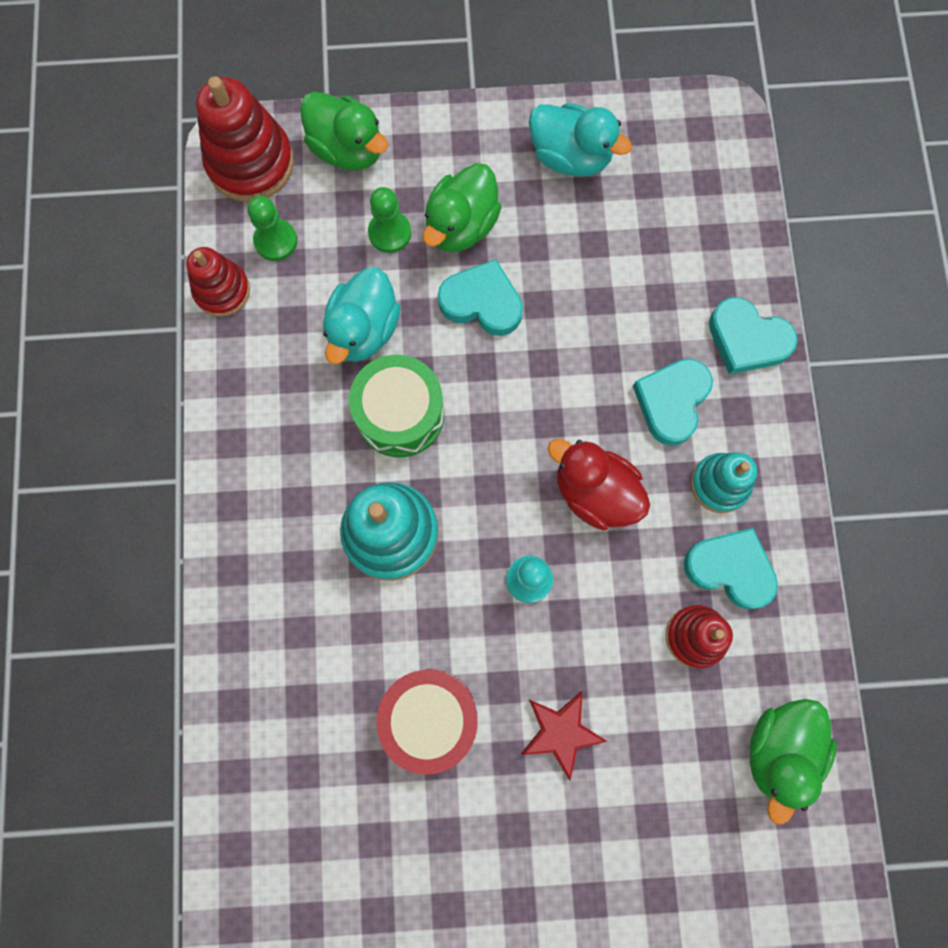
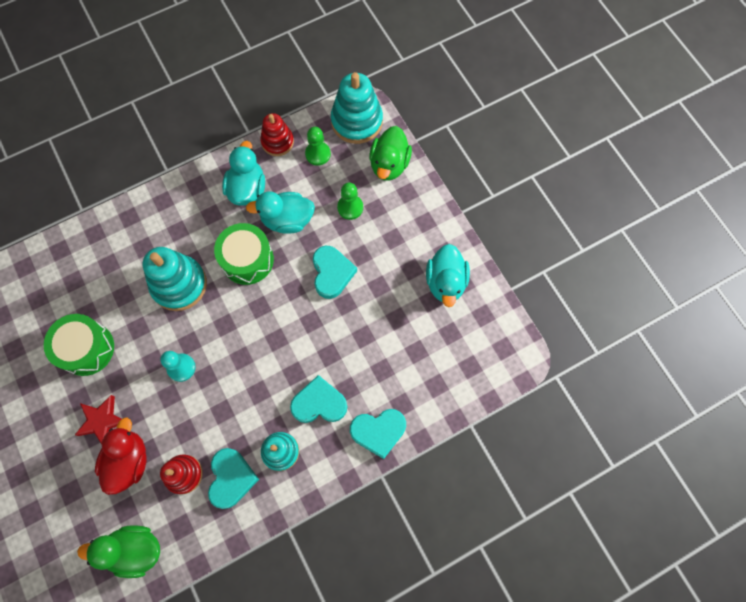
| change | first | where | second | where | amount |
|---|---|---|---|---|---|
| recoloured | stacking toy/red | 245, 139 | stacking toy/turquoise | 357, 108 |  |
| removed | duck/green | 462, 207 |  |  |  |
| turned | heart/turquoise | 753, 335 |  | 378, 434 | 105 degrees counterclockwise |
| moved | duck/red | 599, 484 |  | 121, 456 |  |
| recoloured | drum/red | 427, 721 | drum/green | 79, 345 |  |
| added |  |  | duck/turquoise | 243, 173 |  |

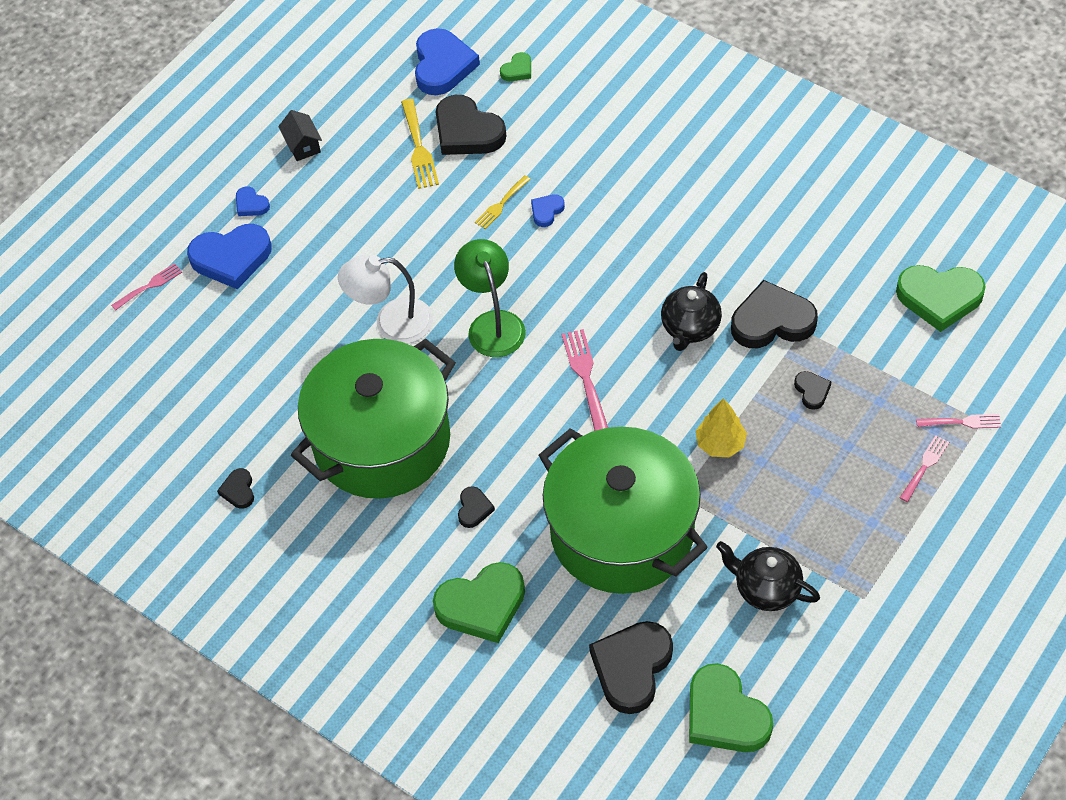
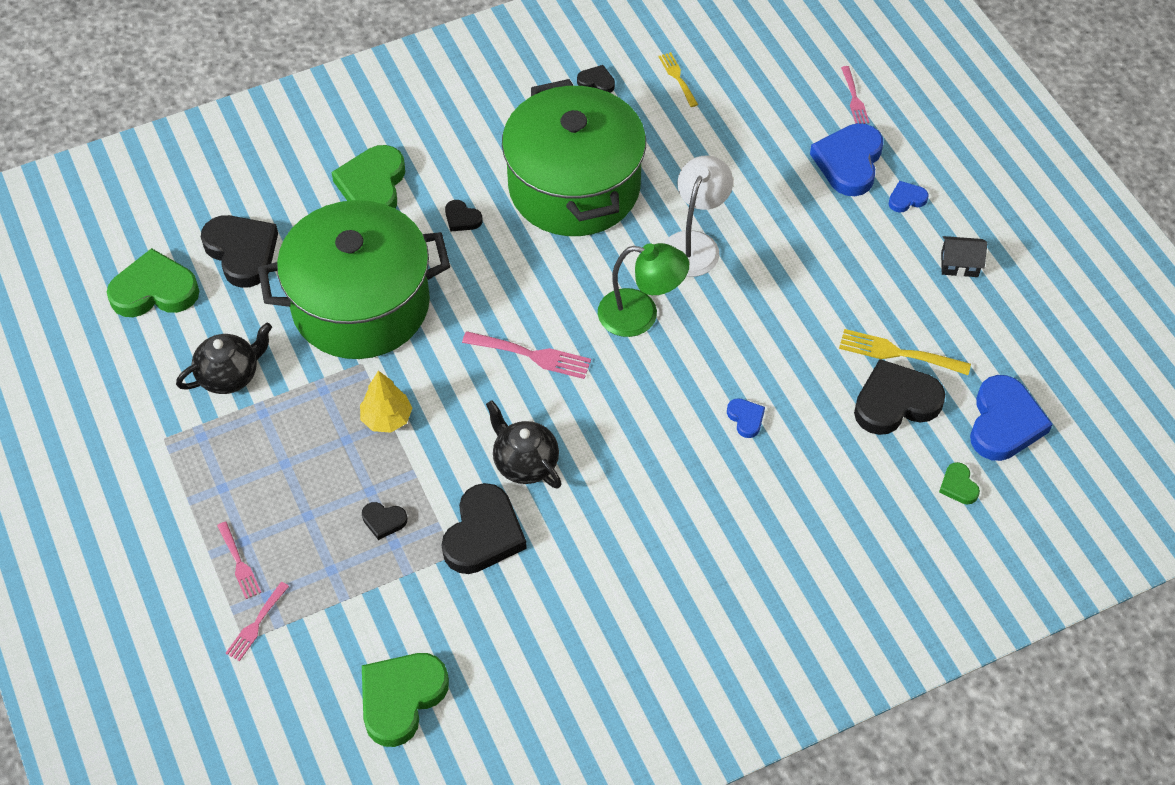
| change | first | where | second | where | amount |
|---|---|---|---|---|---|
| turned | heart/blue | 447, 61 |  | 1011, 418 | 105 degrees counterclockwise |
| moved | fork/yellow | 503, 202 |  | 678, 79 |  |

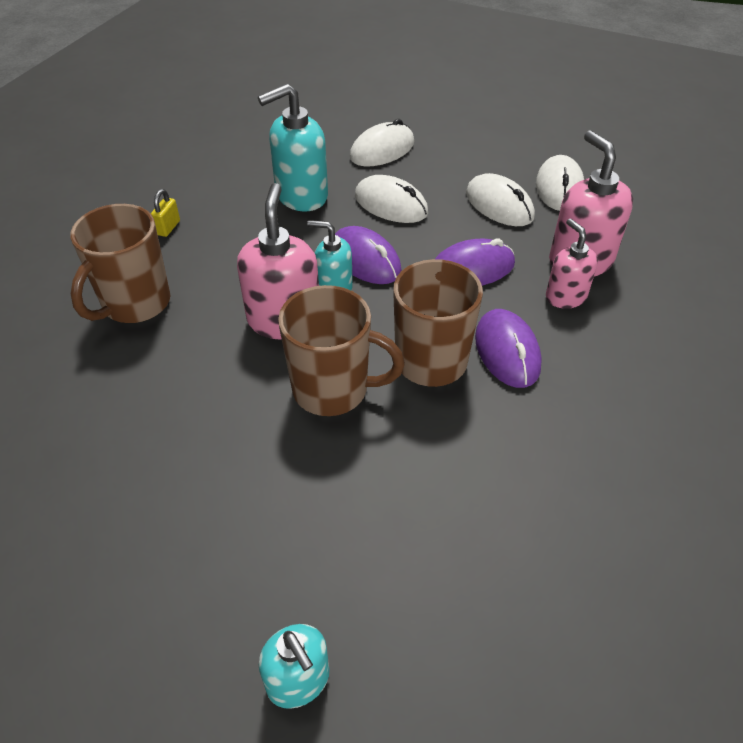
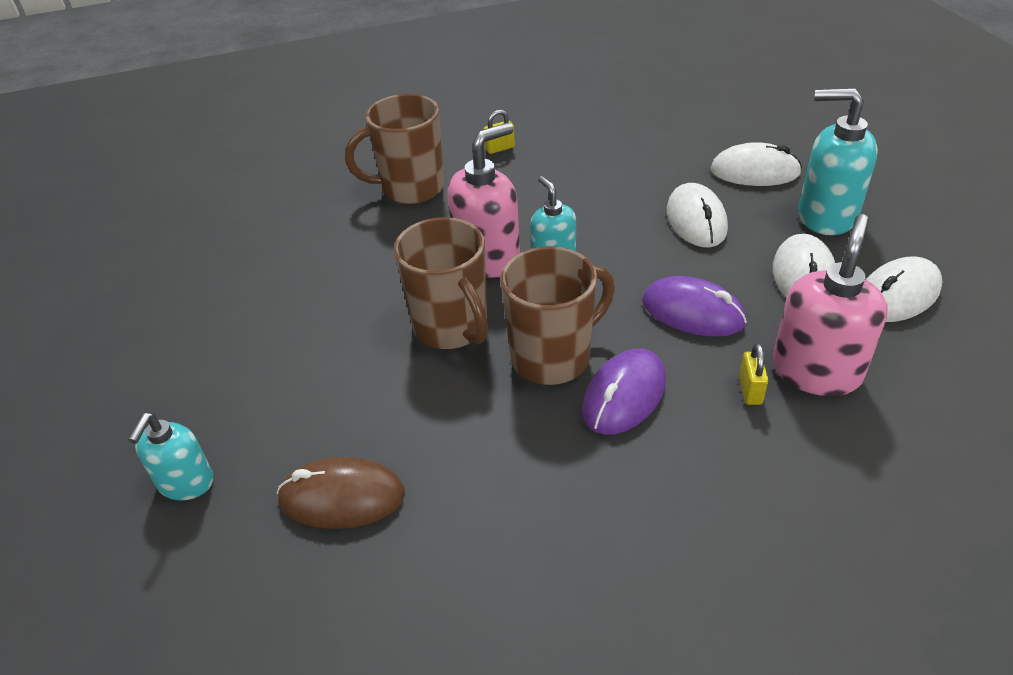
| change | first | where | second | where | amount |
|---|---|---|---|---|---|
| moved | soap dispenser/turquoise | 293, 148 |  | 838, 161 |  |
| replaced | soap dispenser/pink | 572, 263 | padlock/yellow | 754, 374 |  |
| removed | mouse/purple | 368, 255 |  |  |  |
| added |  |  | mouse/brown | 341, 493 |  |

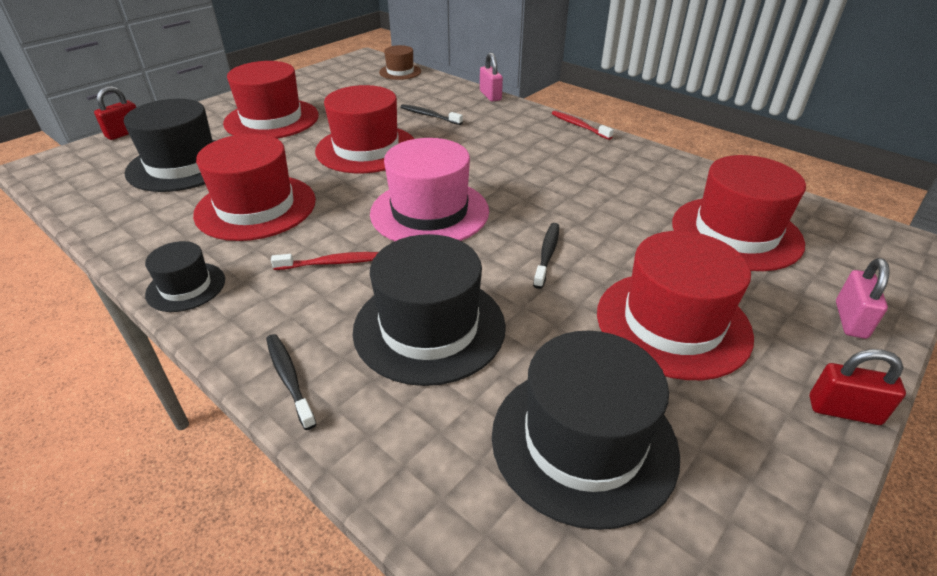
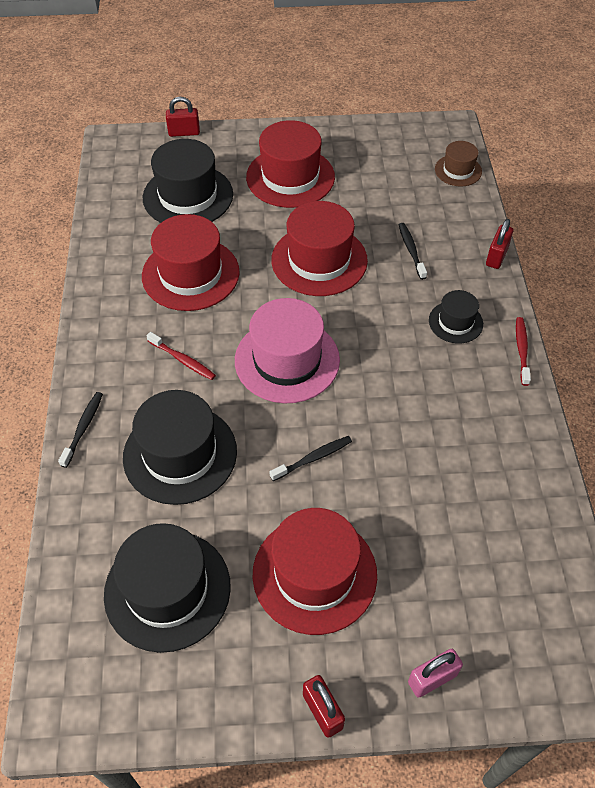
| change | first | where | second | where | amount |
|---|---|---|---|---|---|
| recoloured | padlock/pink | 491, 77 | padlock/red | 499, 244 |  |
| removed | hat/red | 739, 213 |  |  |  |
| moved | hat/black | 185, 276 |  | 456, 317 |  |

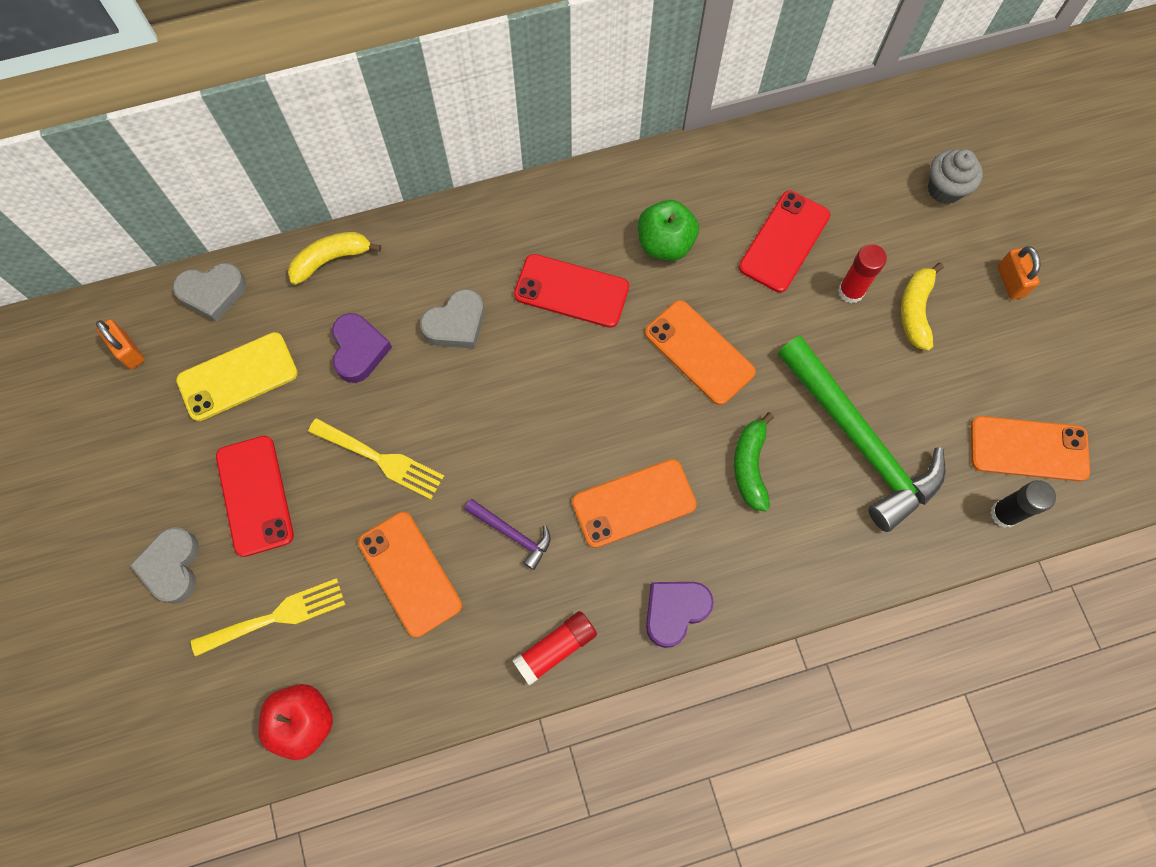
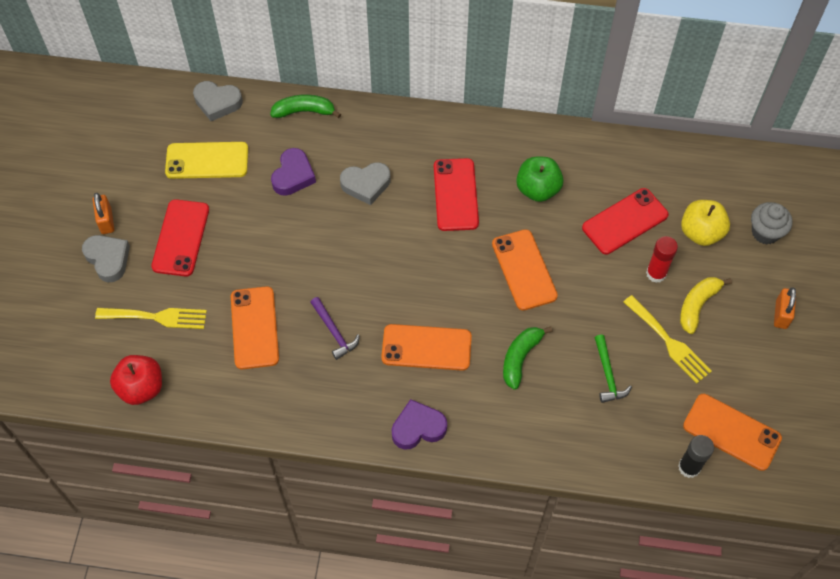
| change | first | where | second | where | amount |
|---|---|---|---|---|---|
| recoloured | banana/yellow | 334, 258 | banana/green | 305, 106 |  |
| turned | phone/red | 571, 291 |  | 456, 194 | 45 degrees clockwise |
| moved | padlock/orange | 120, 344 |  | 103, 213 |  |
| resized | hammer/green | 862, 434 |  | 613, 369 | x0.44 |
| moved | fork/yellow | 376, 458 |  | 667, 339 |  |
| turned | heart/grey | 164, 565 |  | 106, 258 | 120 degrees clockwise |
| removed | glue stick/red | 554, 648 |  |  |  |
| added |  |  | apple/yellow | 705, 223 |  |

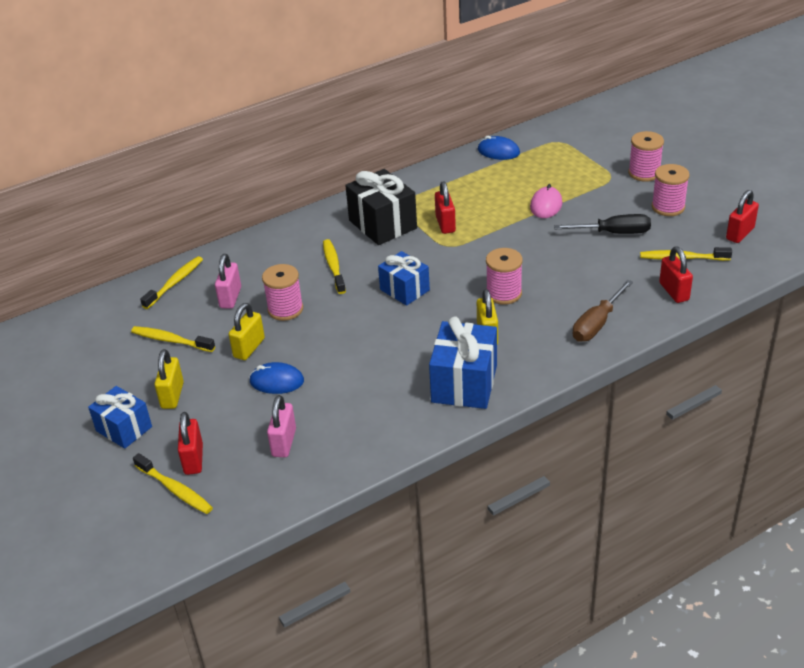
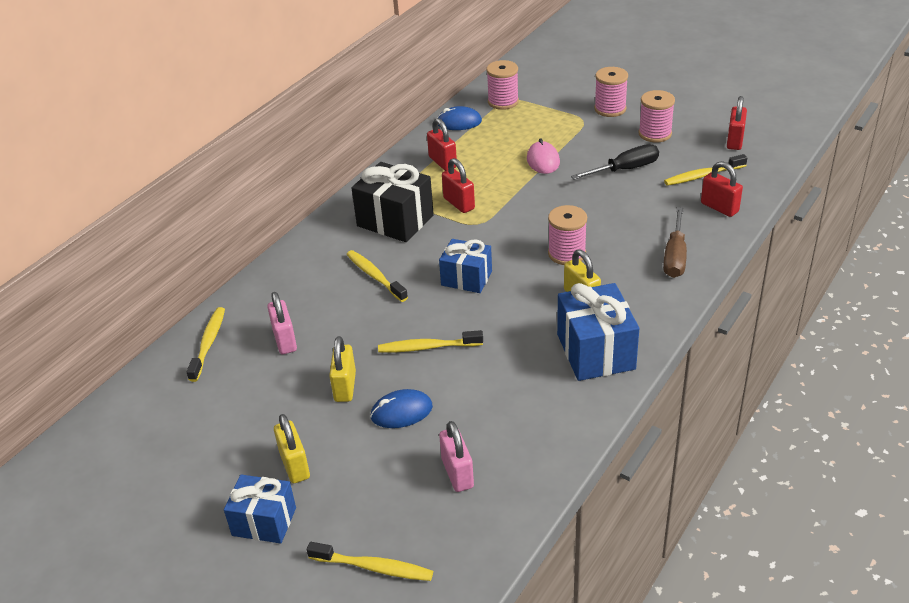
| change | first | where | second | where | amount |
|---|---|---|---|---|---|
| moved | spool/pink | 282, 292 |  | 502, 85 |  |
| moved | toothbrush/yellow | 173, 339 |  | 430, 341 |  |
| moved | padlock/red | 190, 443 |  | 442, 144 |  |

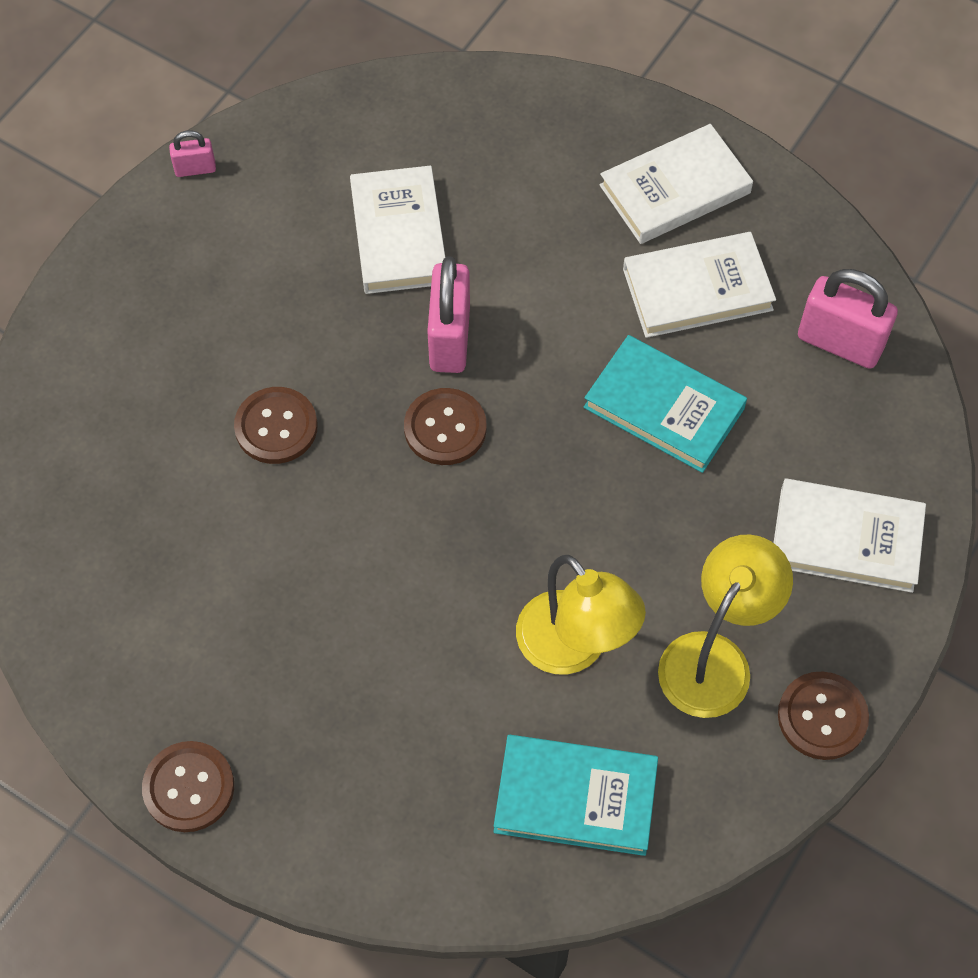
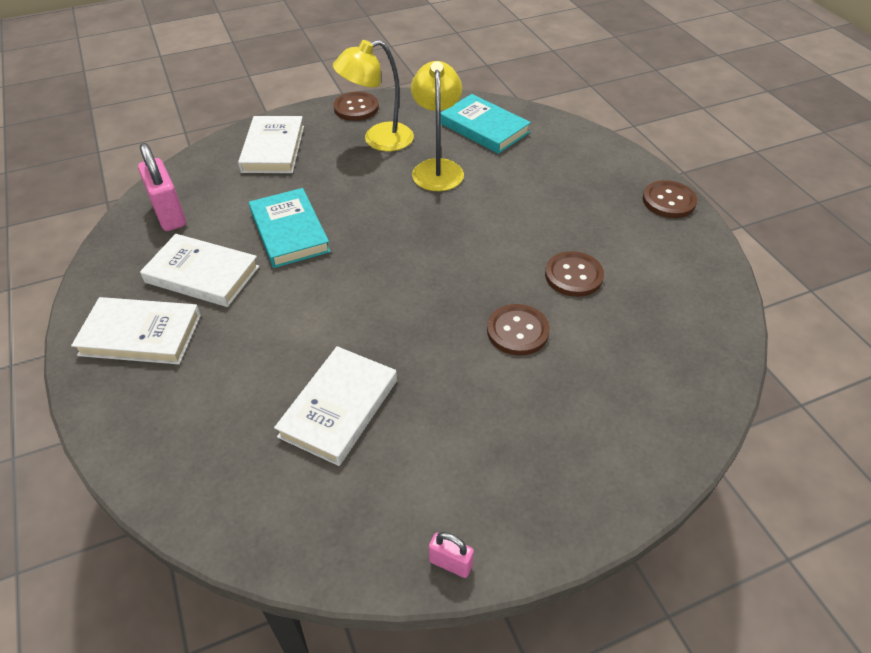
| change | first | where | second | where | amount |
|---|---|---|---|---|---|
| removed | padlock/pink | 448, 314 |  |  |  |
| moved | button/brown | 445, 426 |  | 574, 274 |  |
| turned | book/white | 849, 535 |  | 271, 144 | 45 degrees clockwise |

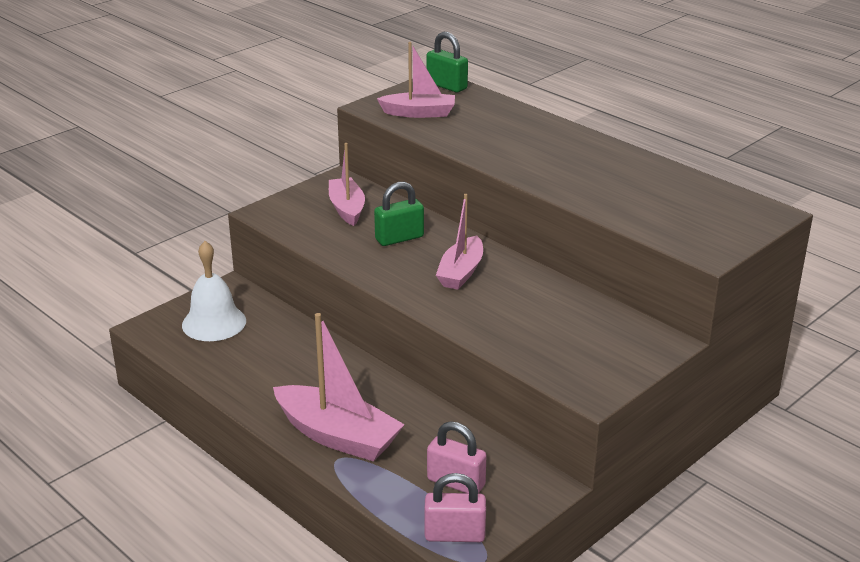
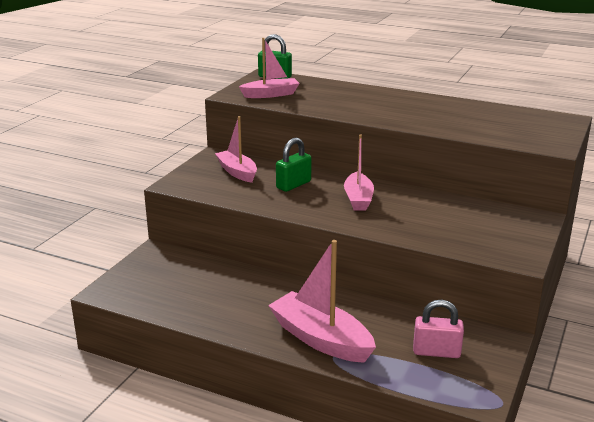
| change | first | where | second | where | amount |
|---|---|---|---|---|---|
| removed | bell/white | 214, 291 |  |  |  |
| turned | boat/pink | 339, 387 |  | 322, 301 | 150 degrees counterclockwise |
| removed | padlock/pink | 455, 507 |  |  |  |

